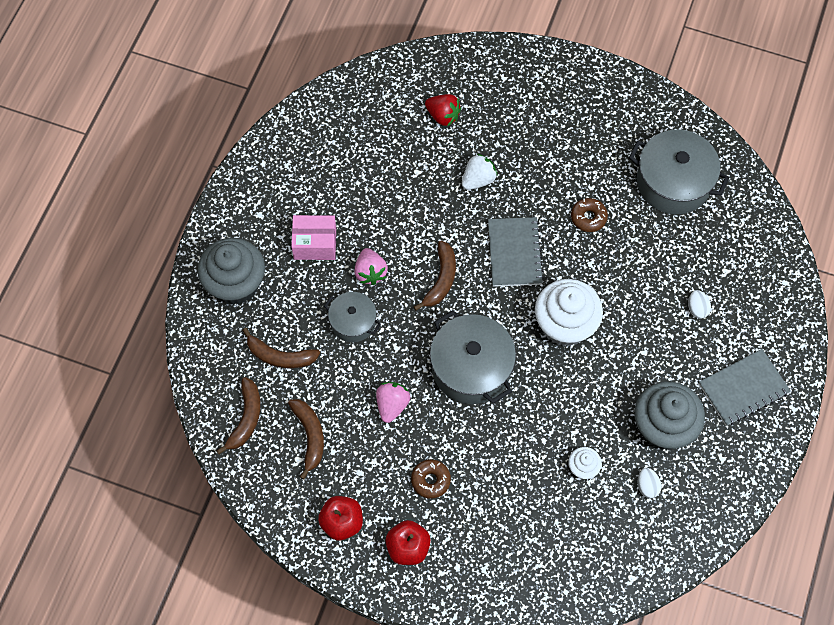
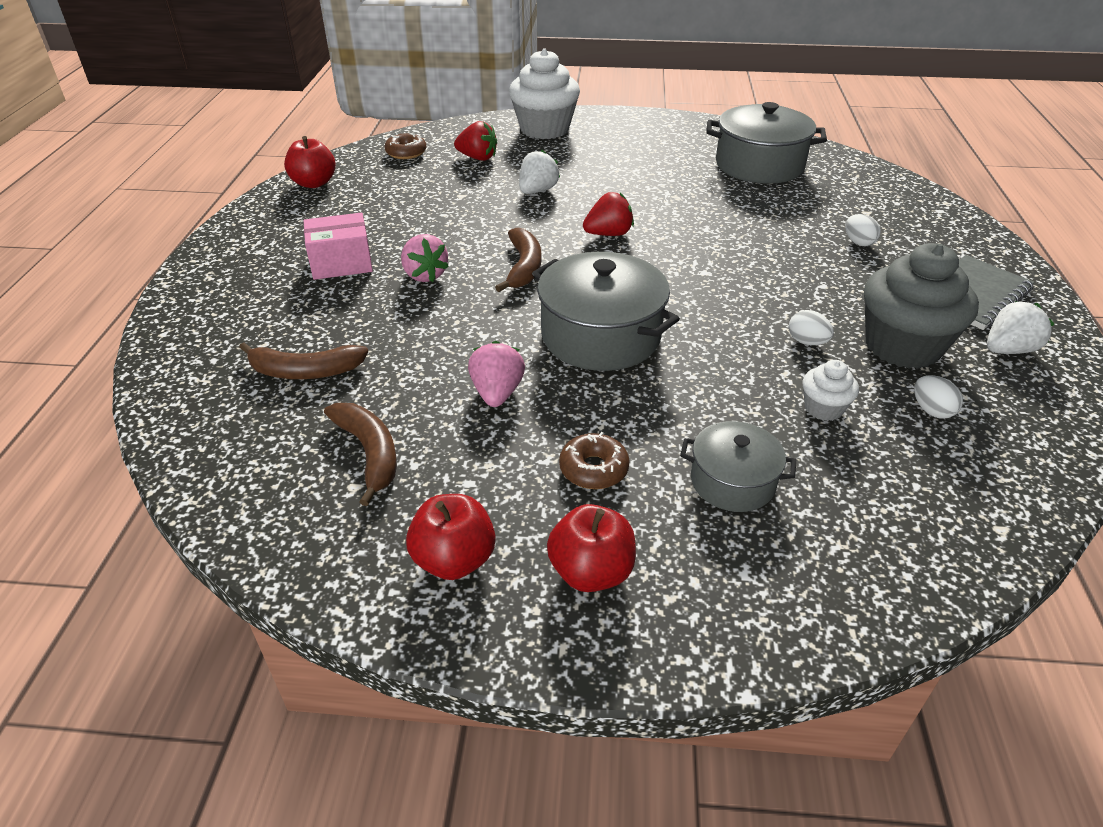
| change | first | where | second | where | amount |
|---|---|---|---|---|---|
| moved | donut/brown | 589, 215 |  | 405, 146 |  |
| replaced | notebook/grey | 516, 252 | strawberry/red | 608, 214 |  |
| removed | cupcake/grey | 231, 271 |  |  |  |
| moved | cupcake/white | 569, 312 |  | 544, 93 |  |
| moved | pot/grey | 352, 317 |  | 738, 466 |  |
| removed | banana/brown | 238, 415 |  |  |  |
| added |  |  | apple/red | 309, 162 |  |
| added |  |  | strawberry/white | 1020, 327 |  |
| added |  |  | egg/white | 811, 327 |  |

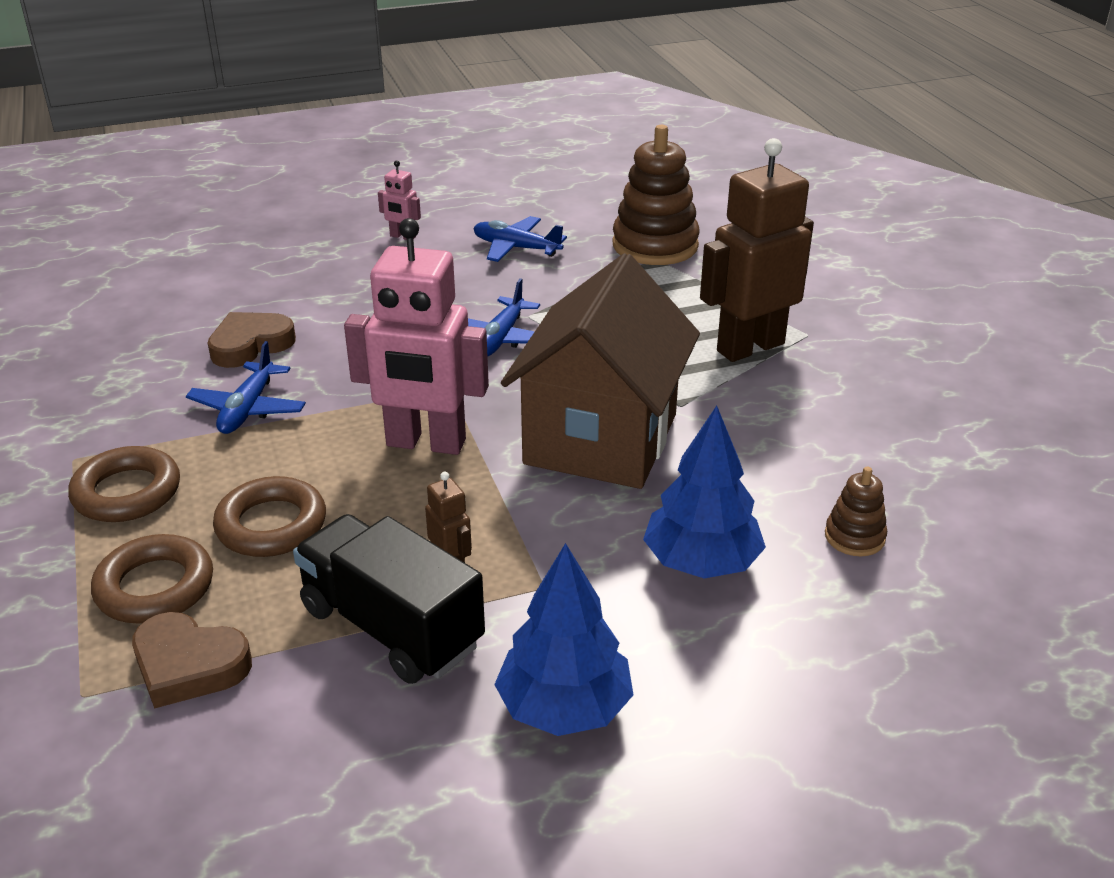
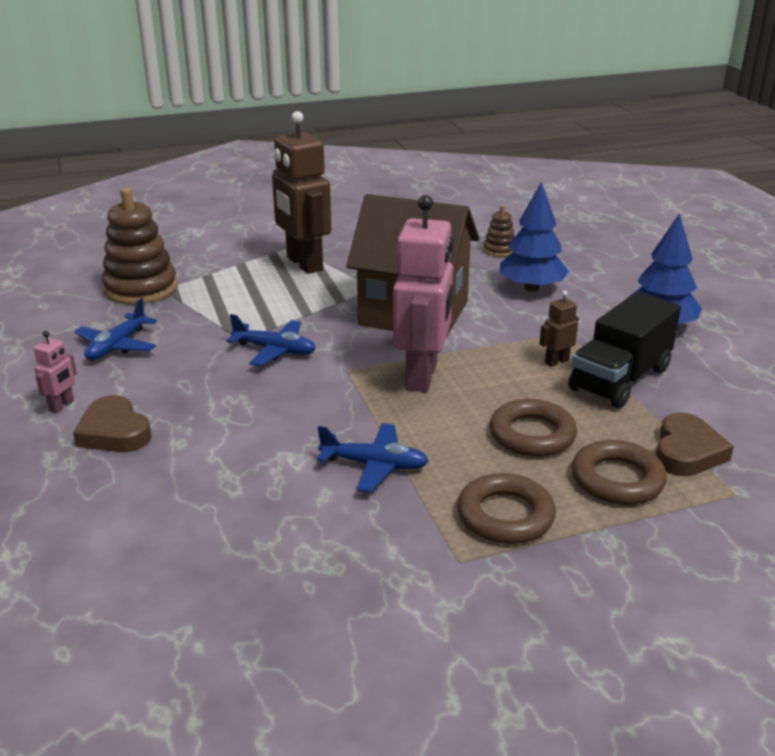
| change | first | where | second | where | amount |
|---|---|---|---|---|---|
| moved | heart/brown | 252, 340 |  | 112, 423 |  |

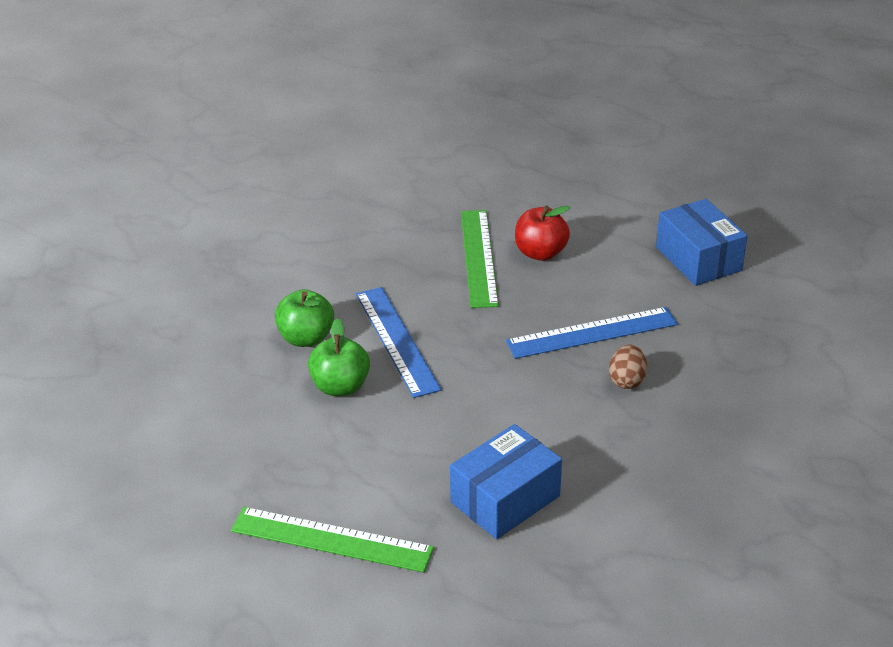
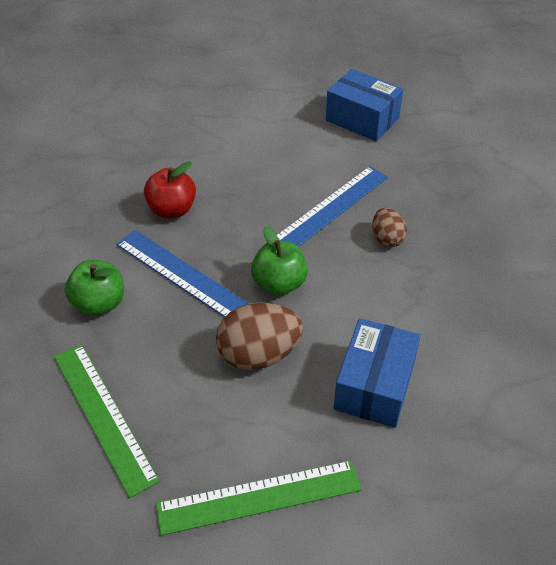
| change | first | where | second | where | amount |
|---|---|---|---|---|---|
| moved | apple/red | 542, 233 |  | 170, 189 |  |
| moved | ruler/green | 480, 259 |  | 107, 421 |  |
| moved | apple/green | 339, 357 |  | 279, 260 |  |
| added |  |  | egg/brown | 259, 336 |  |

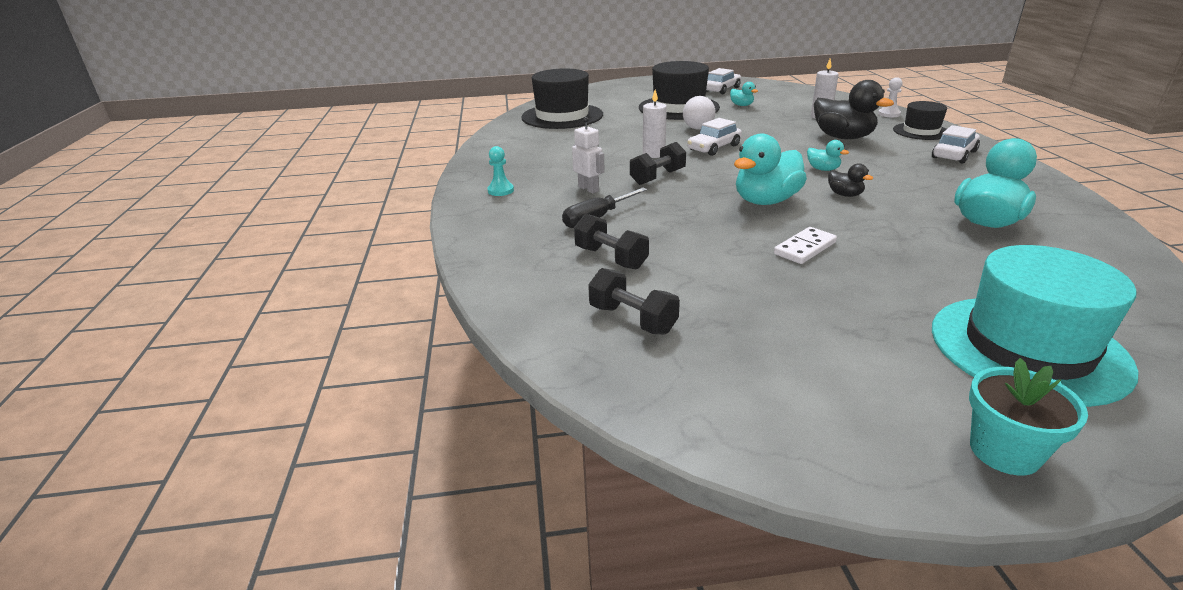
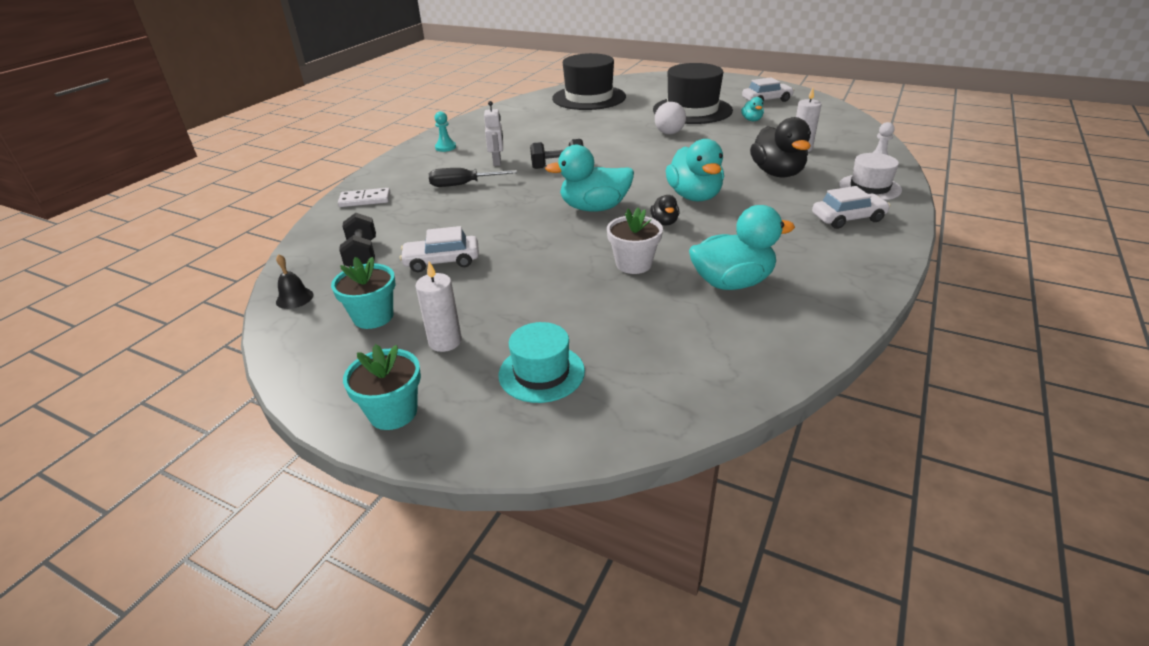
| change | first | where | second | where | amount |
|---|---|---|---|---|---|
| moved | candle/white | 655, 124 |  | 438, 307 |  |
| recoloured | hat/black | 920, 120 | hat/white | 870, 176 |  |
| moved | car/white | 714, 137 |  | 439, 249 |  |
| resized | duck/turquoise | 828, 155 |  | 695, 170 | x2.06 |
| removed | dumbbell/black | 611, 242 |  |  |  |
| moved | domino/white | 805, 245 |  | 364, 197 |  |
| resized | hat/turquoise | 1035, 326 |  | 541, 362 | x0.56 |
| added |  |  | flower pot/white | 635, 241 |  |
| added |  |  | bell/black | 295, 281 |  |
| added |  |  | flower pot/turquoise | 363, 293 |  |

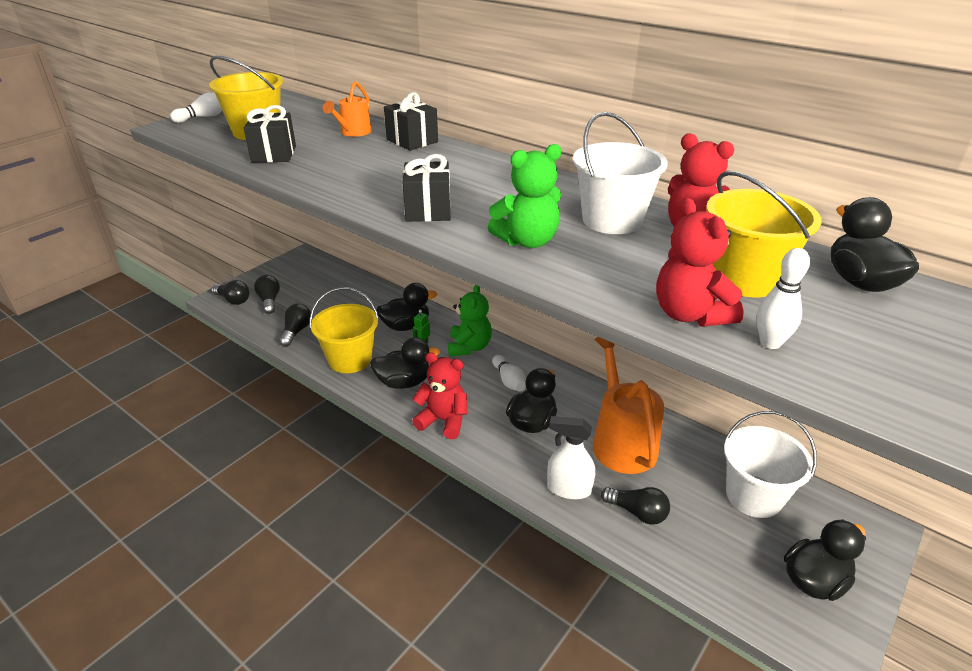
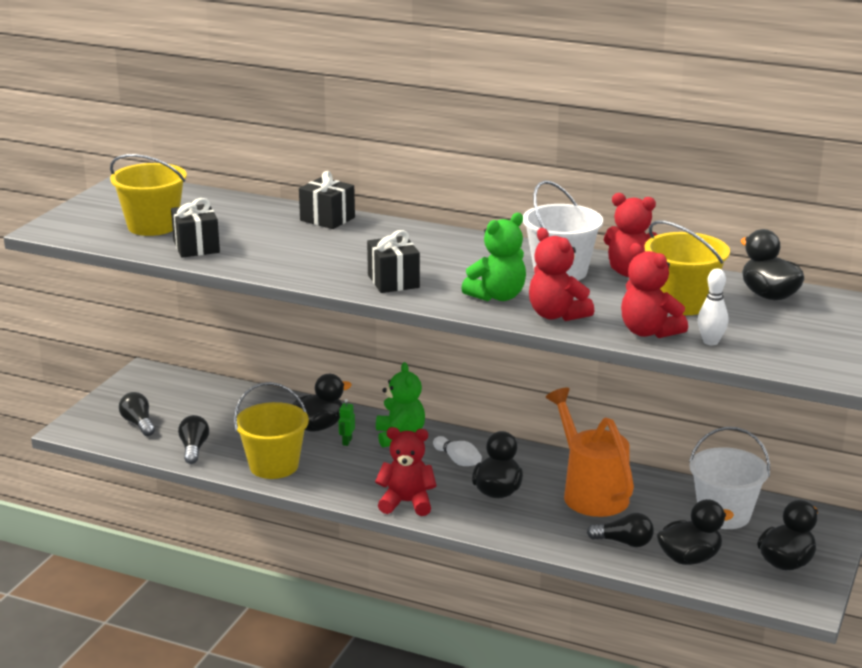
| change | first | where | second | where | amount |
|---|---|---|---|---|---|
| removed | watering can/orange | 347, 109 |  |  |  |
| removed | bowling pin/white | 196, 107 |  |  |  |
| removed | light bulb/black | 230, 292 |  |  |  |
| moved | duck/black | 405, 363 |  | 695, 532 |  |
| removed | spray bottle/white | 571, 458 |  |  |  |
| added |  |  | teddy bear/red | 561, 274 |  |

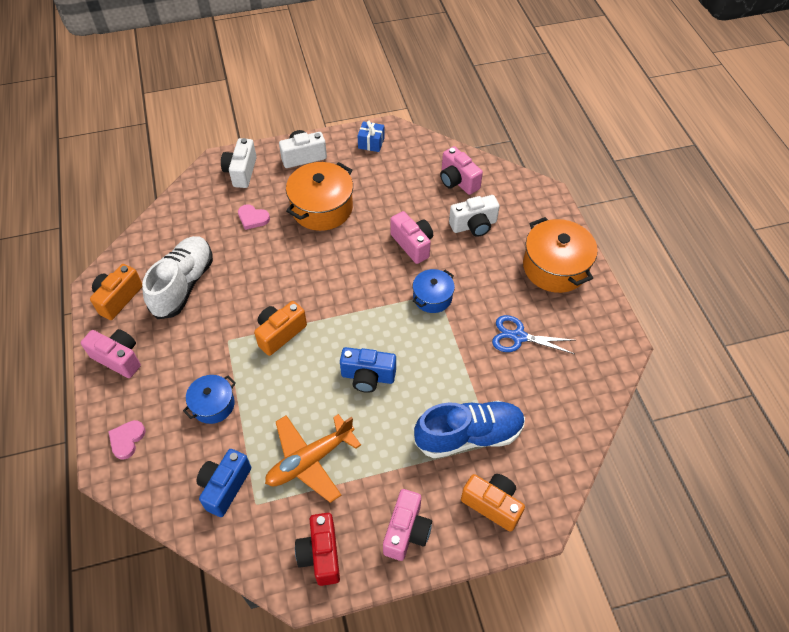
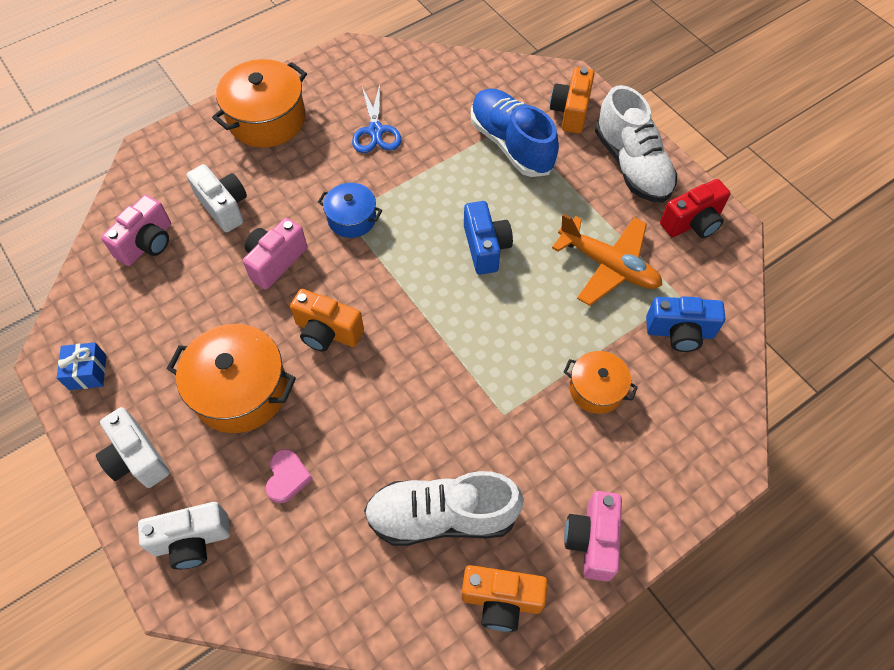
| change | first | where | second | where | amount |
|---|---|---|---|---|---|
| moved | camera/orange | 280, 328 |  | 327, 320 |  |
| recoloured | pot/blue | 209, 399 | pot/orange | 601, 382 |  |
| removed | heart/pink | 127, 440 |  |  |  |
| replaced | camera/pink | 407, 525 | shoe/white | 636, 143 |  |

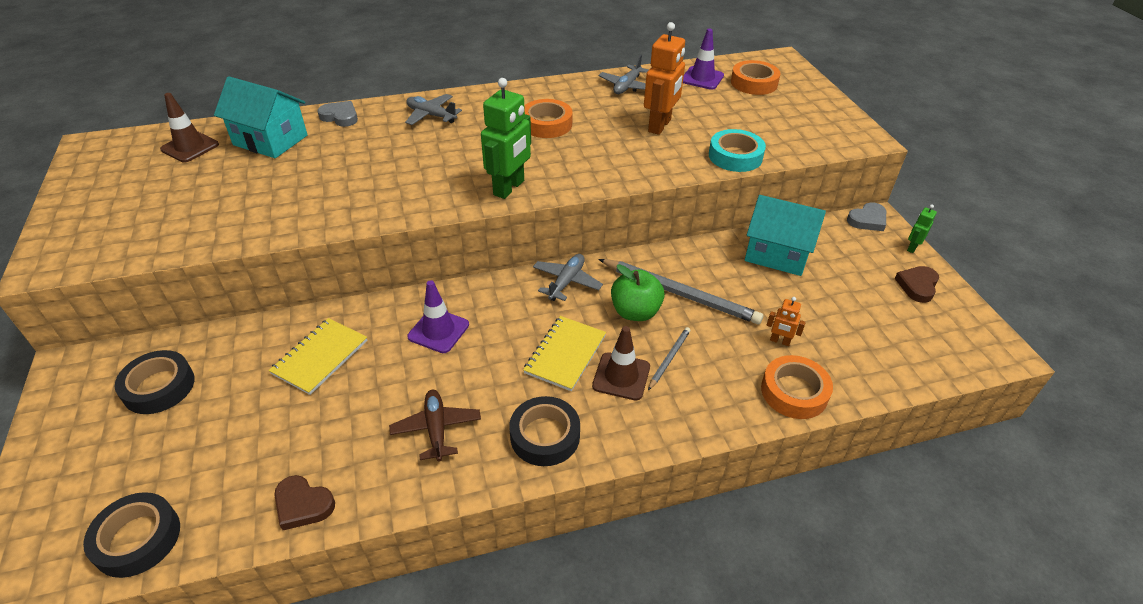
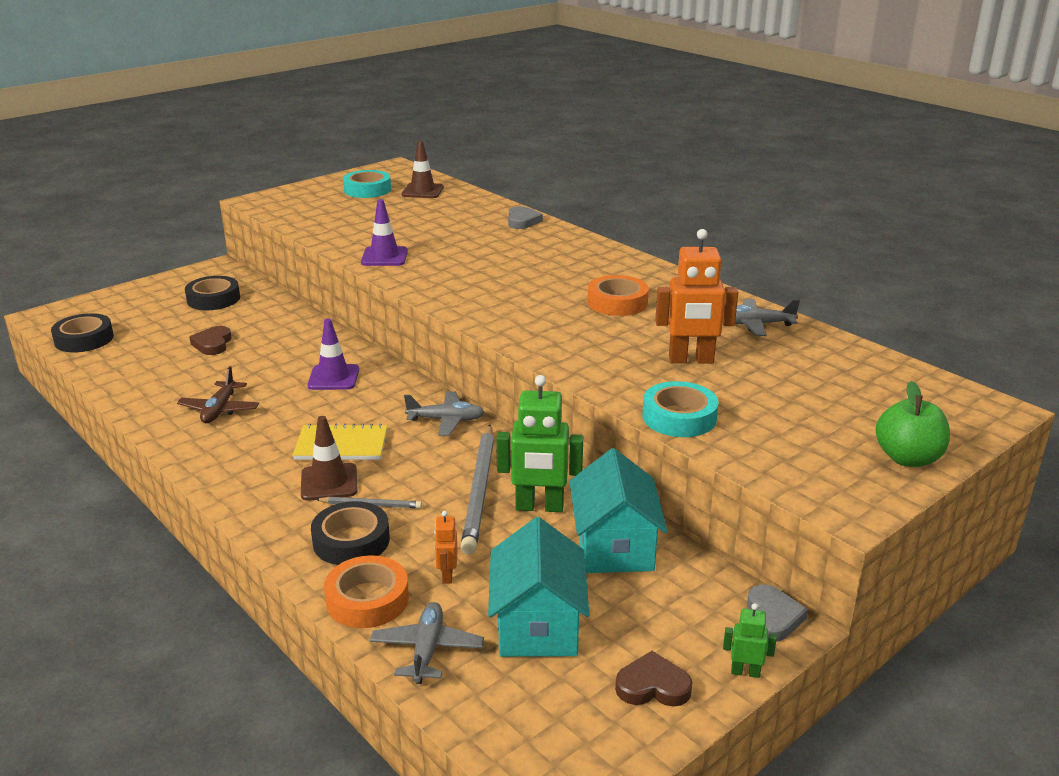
| change | first | where | second | where | amount |
|---|---|---|---|---|---|
| moved | traffic cone/purple | 703, 59 |  | 384, 232 |  |
| removed | tape/orange | 756, 77 |  |  |  |
| moved | house/turquoise | 261, 117 |  | 539, 587 |  |
| moved | robot/green | 506, 138 |  | 539, 443 |  |
| moved | plane/grey | 433, 109 |  | 427, 643 |  |
| turned | heart/grey | 866, 216 |  | 777, 613 | 120 degrees counterclockwise |
| moved | apple/green | 638, 292 |  | 913, 424 |  |
| removed | notebook/yellow | 318, 356 |  |  |  |
| turned | plane/brown | 435, 425 |  | 218, 394 | 135 degrees clockwise |
| moved | tape/black | 544, 431 |  | 350, 533 |  |
| moved | heart/brown | 304, 502 |  | 210, 340 |  |
| added |  |  | tape/turquoise | 367, 184 |  |

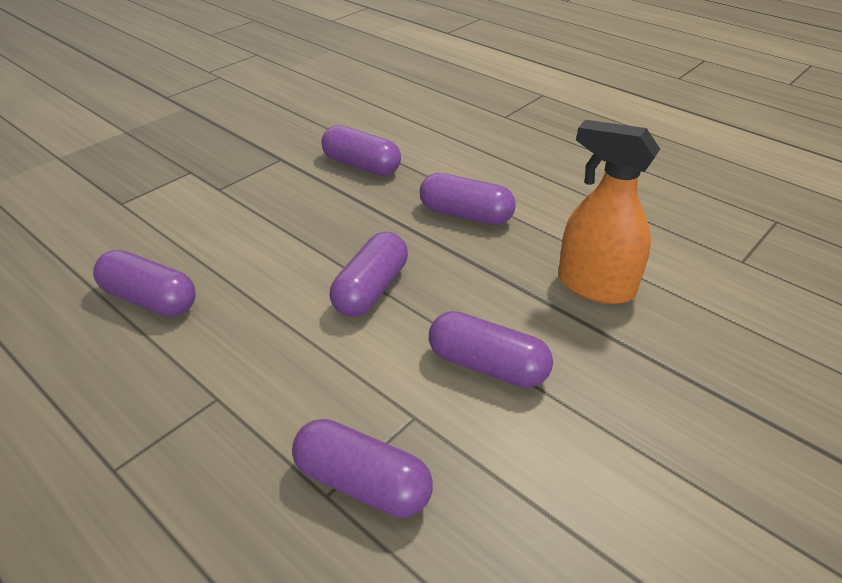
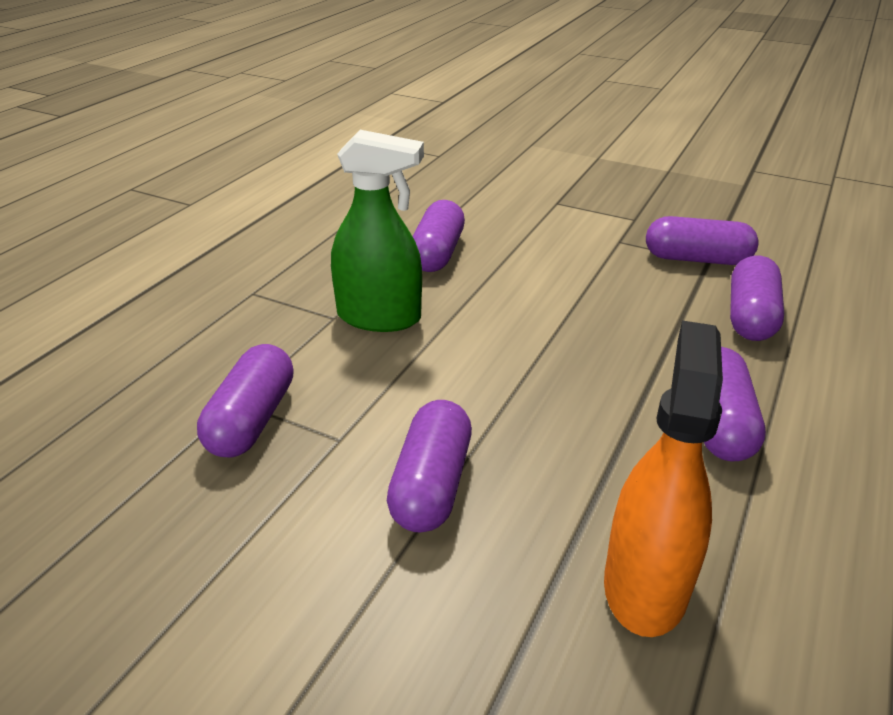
| change | first | where | second | where | amount |
|---|---|---|---|---|---|
| moved | capsule/purple | 369, 274 |  | 702, 240 |  |
| added |  |  | spray bottle/green | 377, 231 |  |

